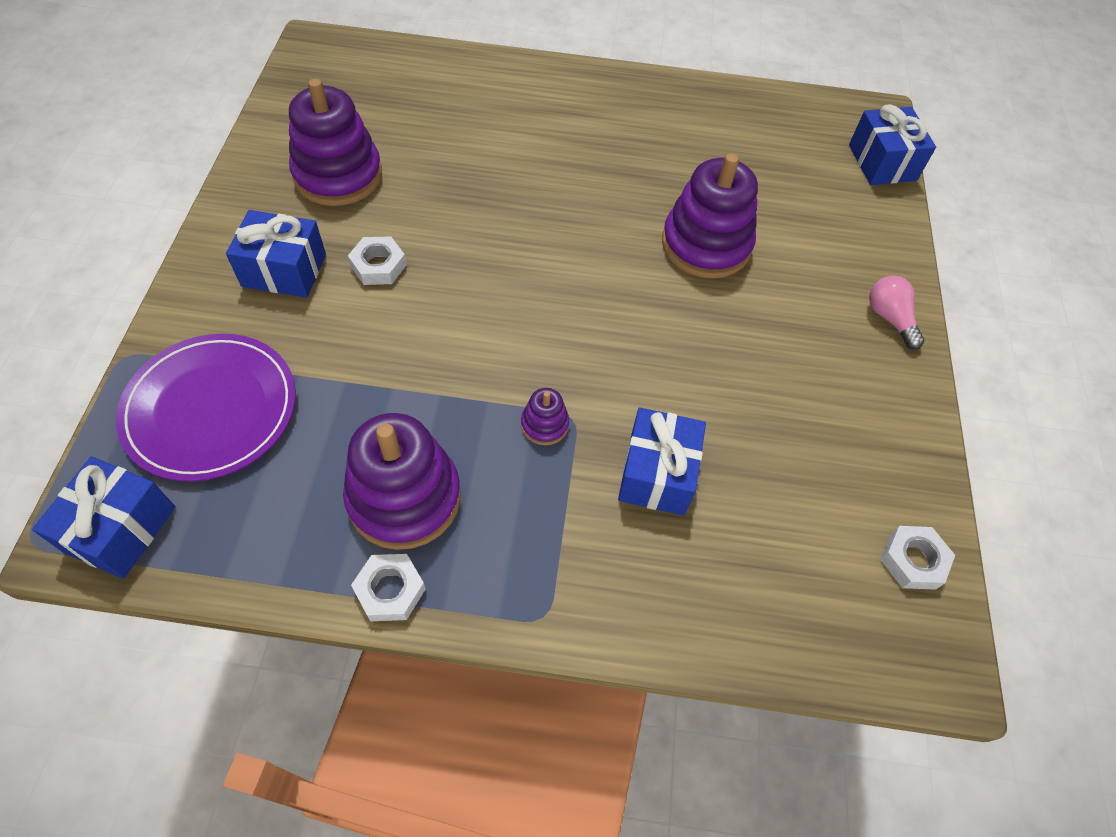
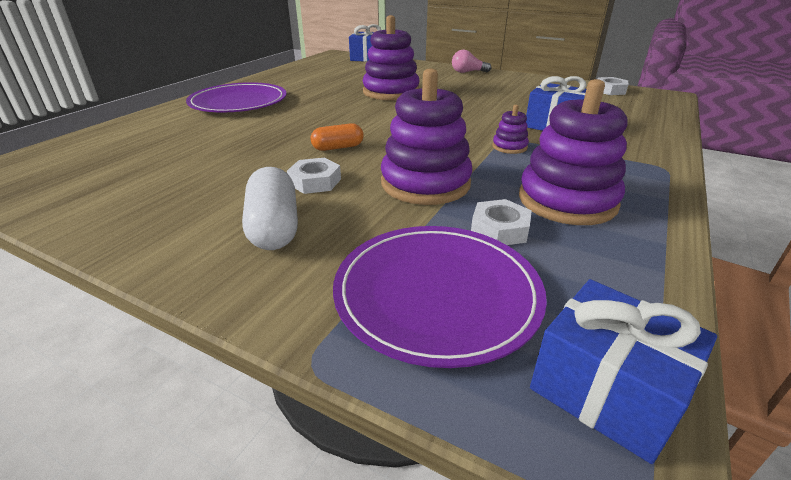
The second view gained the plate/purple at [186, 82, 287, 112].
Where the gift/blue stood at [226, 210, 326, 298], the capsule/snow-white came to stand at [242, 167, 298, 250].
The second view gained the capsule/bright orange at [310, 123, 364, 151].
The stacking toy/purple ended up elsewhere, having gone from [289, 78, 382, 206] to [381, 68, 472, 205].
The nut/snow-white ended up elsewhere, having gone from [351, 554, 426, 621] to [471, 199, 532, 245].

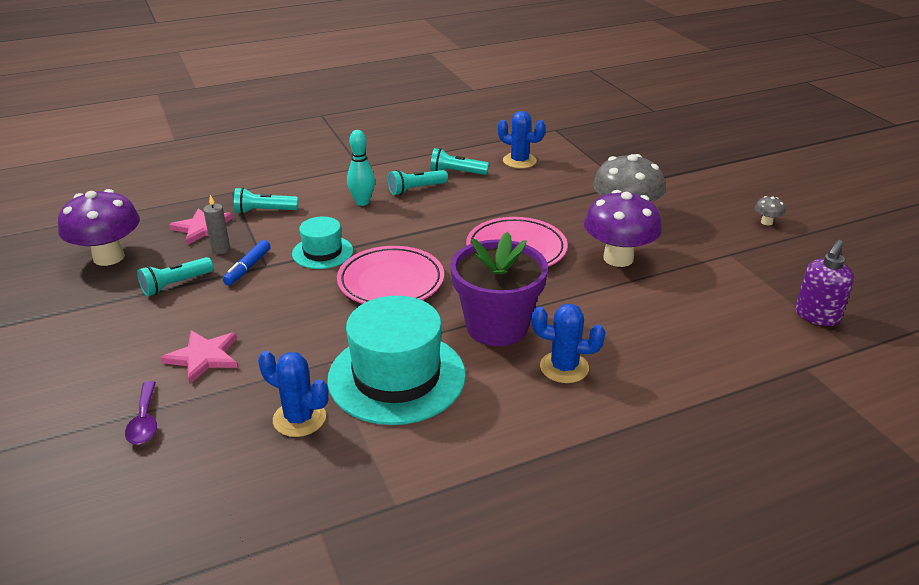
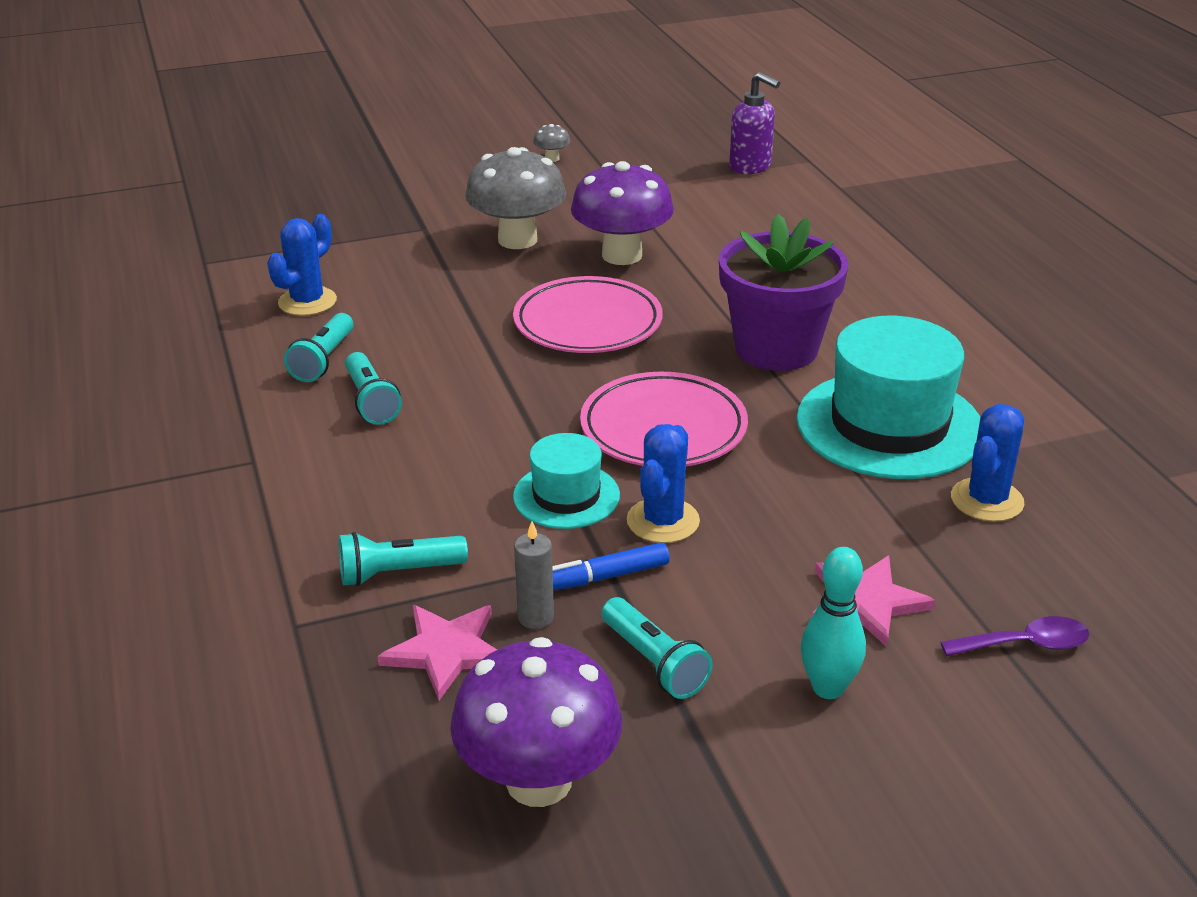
The flashlight/aqua at [234, 187, 298, 214] ended up facing another way, 75 degrees clockwise from before.
The felt pen/blue at [223, 240, 271, 285] ended up facing another way, 135 degrees clockwise from before.
The cactus/blue ended up elsewhere, having gone from [532, 304, 605, 383] to [627, 424, 700, 543].
The bowling pin/aqua ended up elsewhere, having gone from [347, 130, 375, 206] to [801, 547, 866, 699].

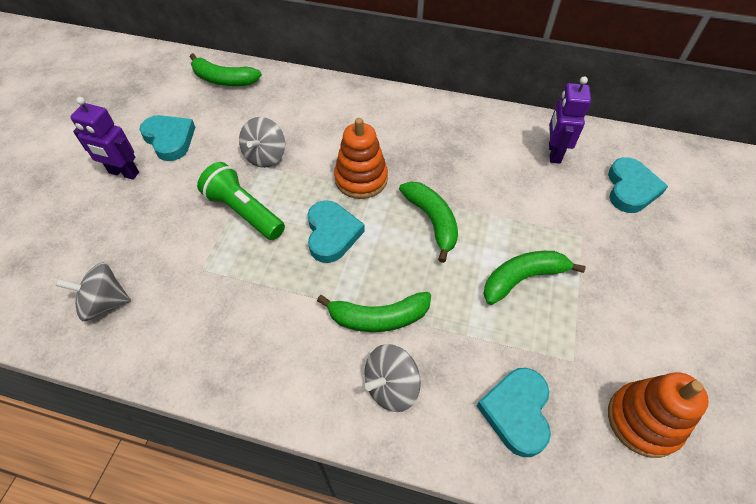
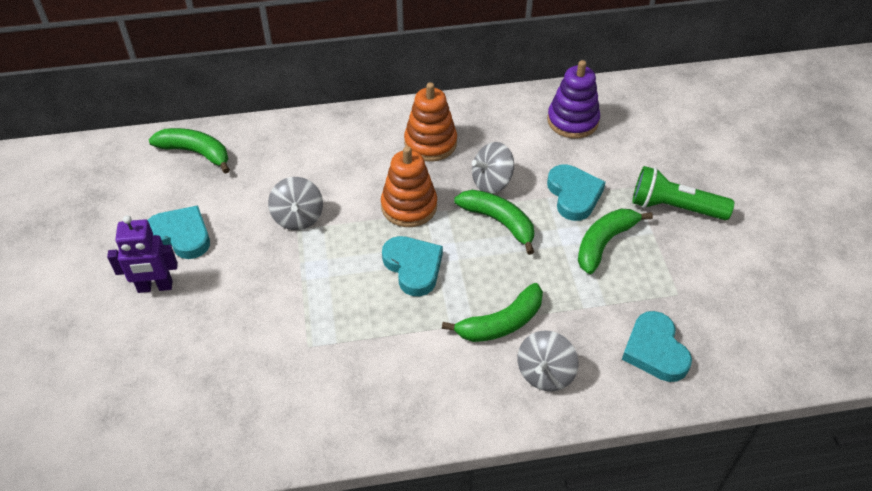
The banana/emerald at [190, 53, 262, 86] ended up facing another way, 150 degrees counterclockwise from before.
The stacking toy/bright orange ended up elsewhere, having gone from [608, 372, 709, 458] to [404, 82, 457, 162].
The whirligig/gray ended up elsewhere, having gone from [55, 262, 131, 321] to [472, 142, 514, 194].
Where the robot figure/purple stood at [549, 76, 591, 164], the stacking toy/purple came to stand at [547, 60, 600, 139].
The heart/aqua ended up elsewhere, having gone from [608, 157, 668, 213] to [547, 164, 606, 221].
The flashlight/emerald ended up elsewhere, having gone from [197, 162, 285, 240] to [632, 166, 734, 220].

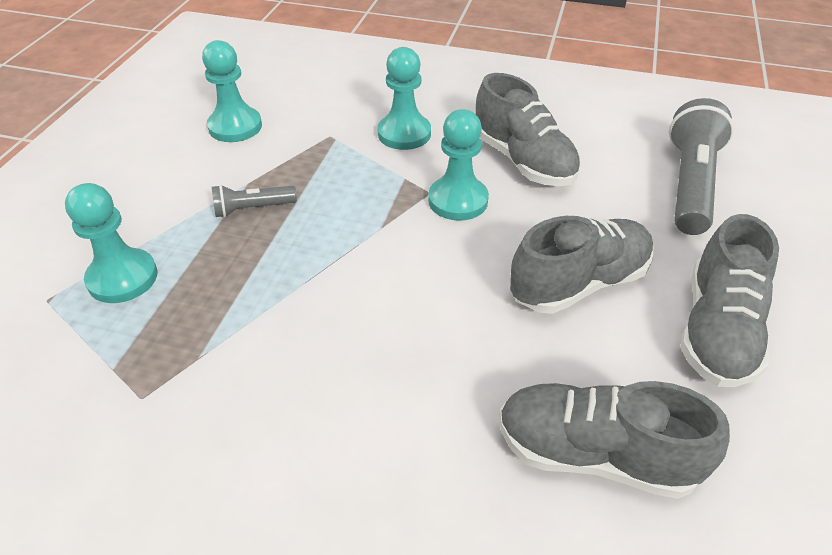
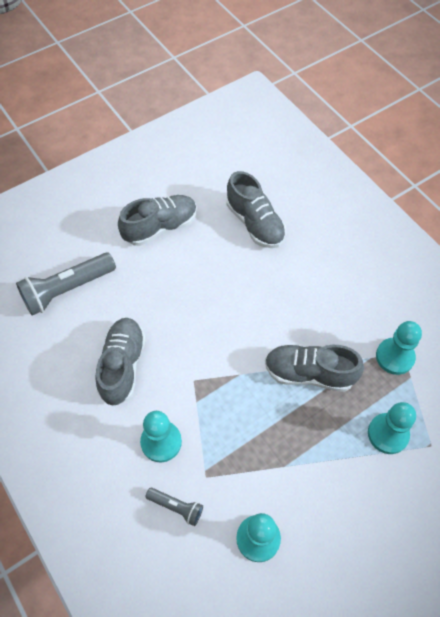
The flashlight/gray ended up elsewhere, having gone from [212, 185, 297, 218] to [145, 488, 203, 526].
The sneaker/gray ended up elsewhere, having gone from [510, 216, 653, 314] to [265, 345, 364, 392].
The chess pawn/aqua ended up elsewhere, having gone from [428, 109, 489, 221] to [376, 321, 422, 375].

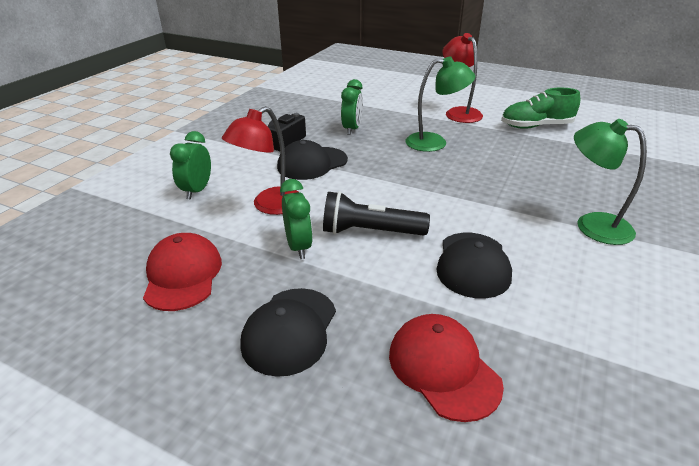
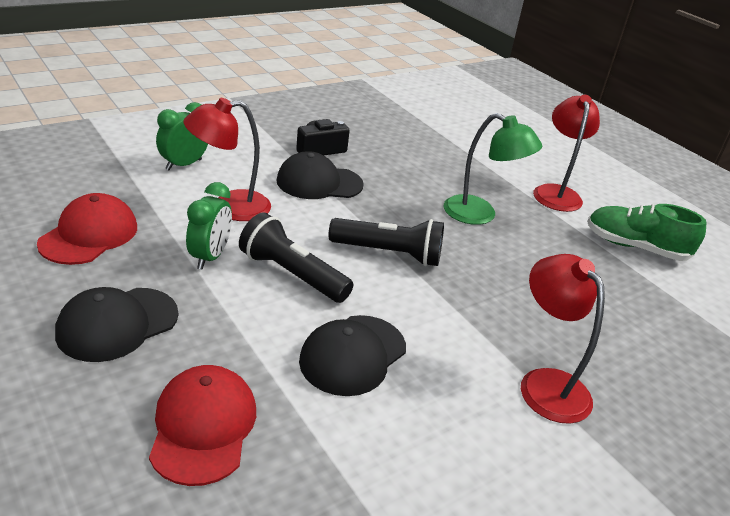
The second view gained the flashlight/black at [328, 218, 444, 266].
What was the desk lamp/emerald at [574, 119, 647, 245] turned into the desk lamp/crimson at [521, 254, 605, 424].
The second view lost the bedside clock/emerald at [341, 79, 363, 135].

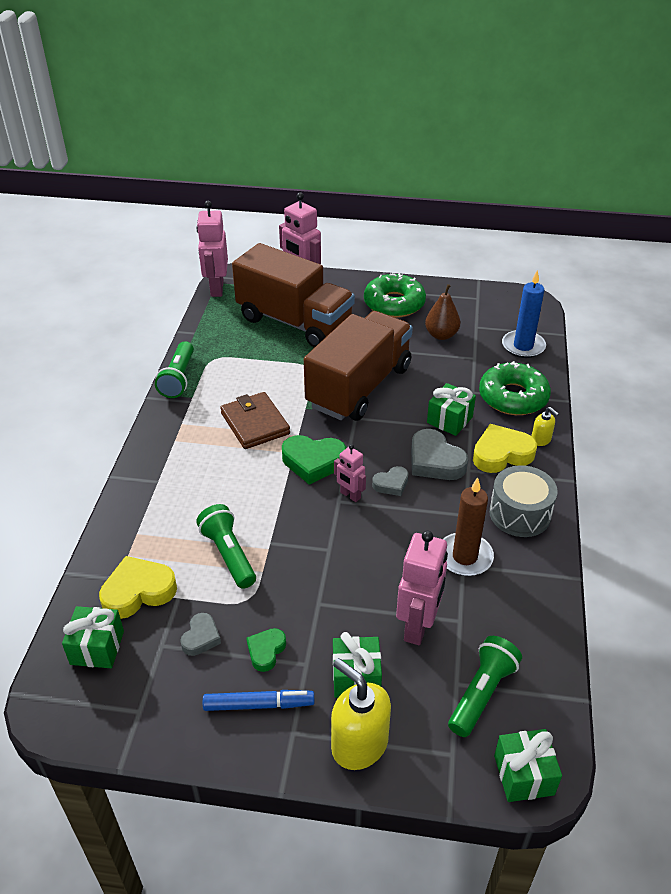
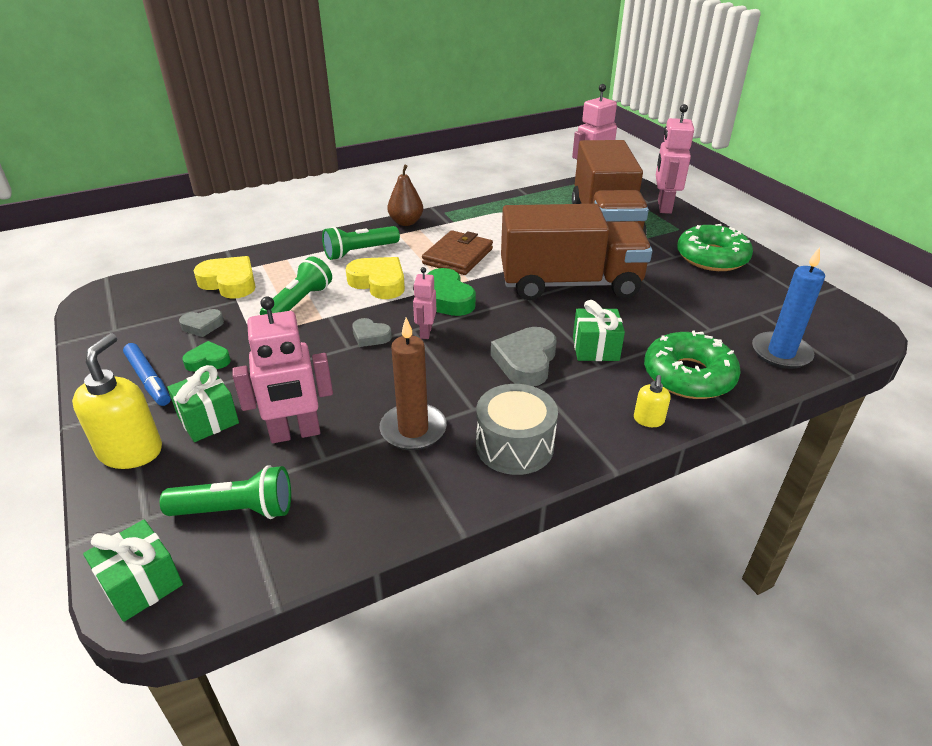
The flashlight/emerald ended up elsewhere, having gone from [155, 341, 194, 398] to [322, 226, 400, 260].
The heart/golden ended up elsewhere, having gone from [473, 424, 537, 473] to [345, 257, 405, 299].
The heart/gray ended up elsewhere, having gone from [372, 466, 408, 496] to [352, 318, 392, 347].
The pear fruit/dark brown ended up elsewhere, having gone from [425, 284, 461, 340] to [387, 165, 423, 226].
The second view lost the gift/emerald at [62, 606, 124, 668].

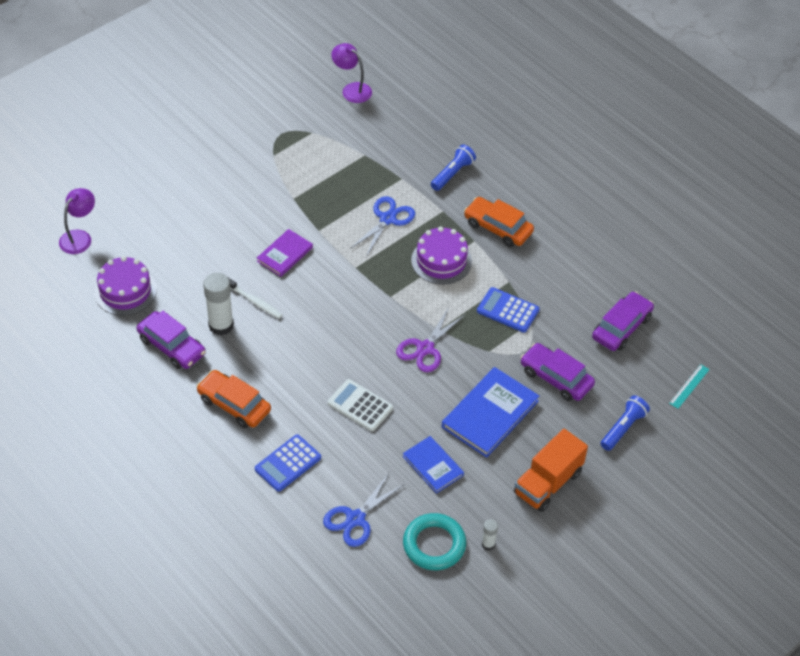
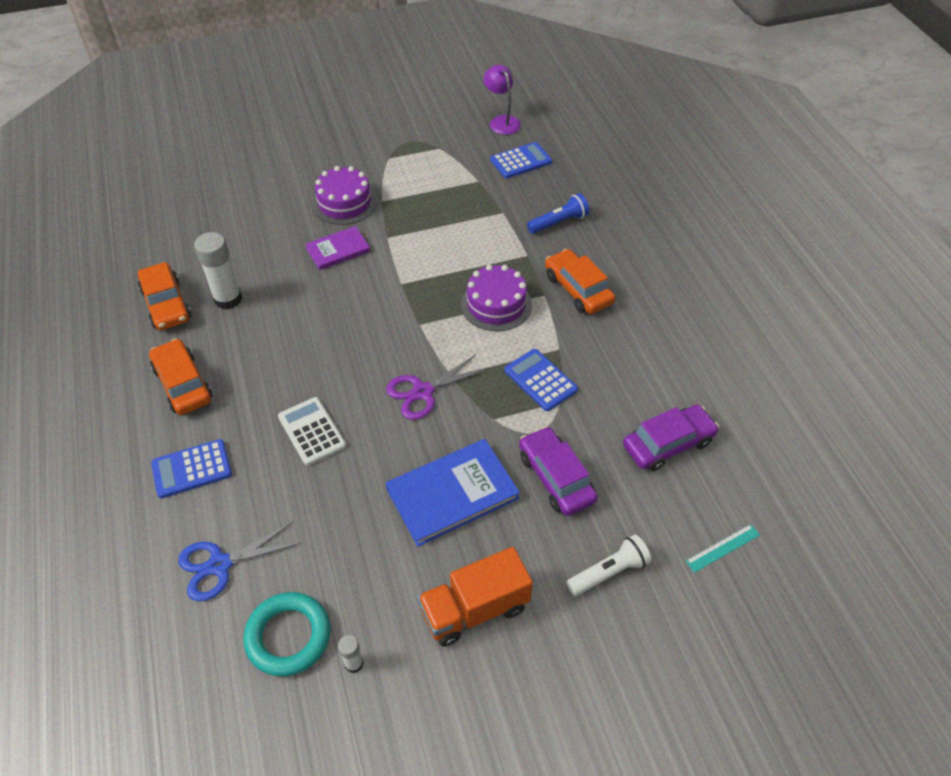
What was the automobile/purple at [137, 311, 206, 369] turned into the automobile/bright orange at [138, 262, 191, 330].
The cake/purple ended up elsewhere, having gone from [94, 256, 157, 316] to [312, 166, 377, 225].
The second view gained the calculator/blue at [490, 142, 552, 178].
What was the flashlight/blue at [601, 395, 650, 451] turned into the flashlight/snow-white at [566, 534, 652, 596].
The second view lost the desk lamp/purple at [59, 188, 95, 254].
The second view lost the tooth brush/snow-white at [228, 278, 282, 319].
The second view lost the pair of scissors/blue at [350, 196, 415, 257].
The second view lost the book/blue at [403, 436, 464, 494].

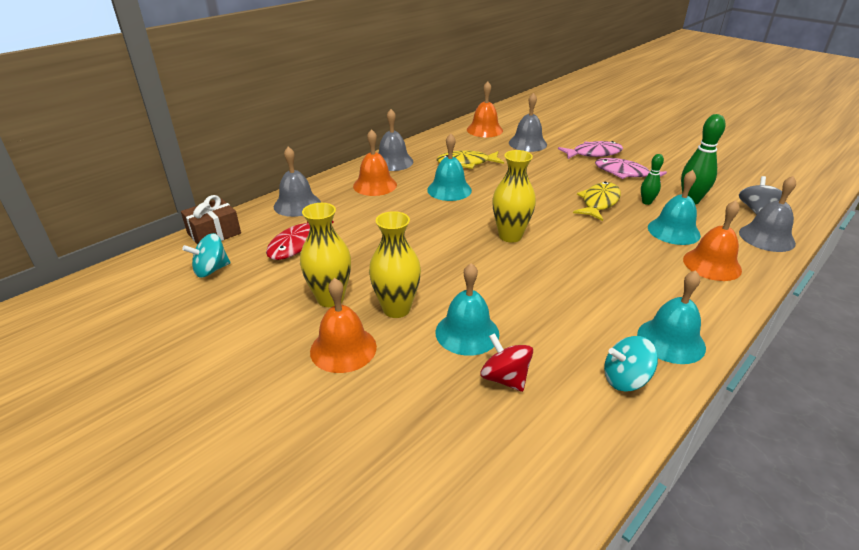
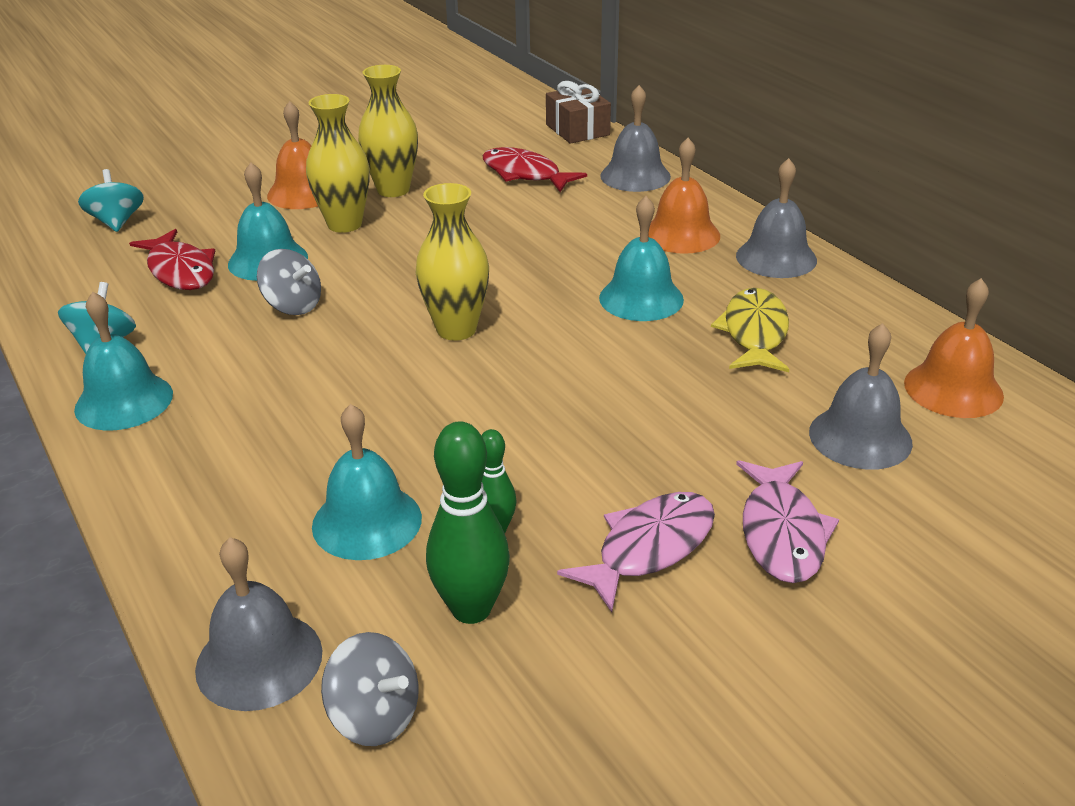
The whirligig/aqua ended up elsewhere, having gone from [182, 233, 230, 278] to [78, 169, 144, 232].
Where the whirligig/crimson stood at [480, 333, 533, 392], the fish/crimson came to stand at [129, 229, 215, 290].
The second view gained the whirligig/gray at [257, 249, 321, 315].
The second view lost the fish/golden at [573, 182, 621, 221].
The second view lost the bell/bright orange at [683, 200, 742, 281].

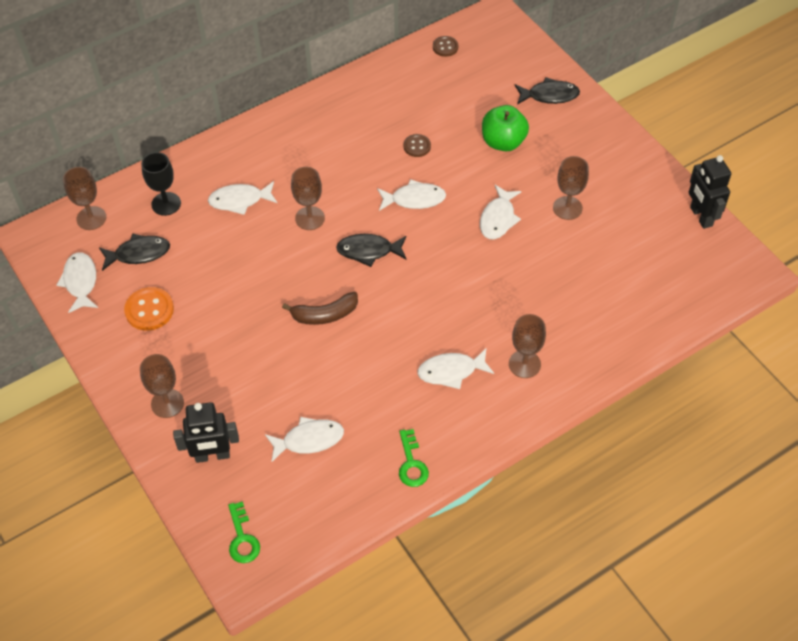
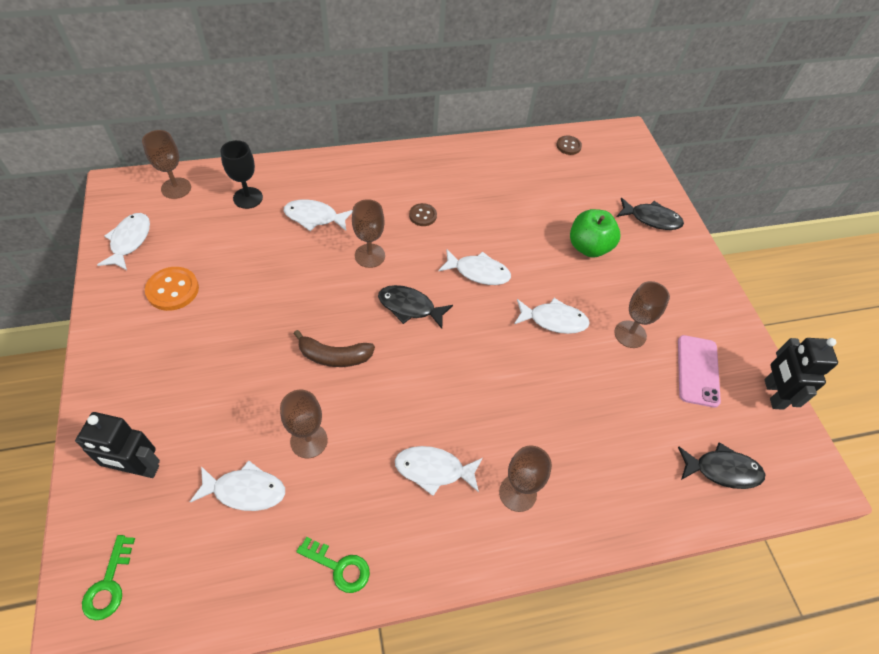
The chalice/dark brown ended up elsewhere, having gone from [140, 354, 184, 418] to [280, 390, 328, 458].
The key/emerald at [399, 429, 429, 487] ended up facing another way, 75 degrees counterclockwise from before.
The button/dark brown ended up elsewhere, having gone from [404, 134, 431, 157] to [409, 203, 437, 226].
The fish/snow-white at [480, 185, 522, 239] ended up facing another way, 120 degrees counterclockwise from before.
The second view gained the phone/pink at [678, 335, 721, 408].
The fish/black ended up elsewhere, having gone from [99, 234, 170, 271] to [678, 442, 765, 489].

